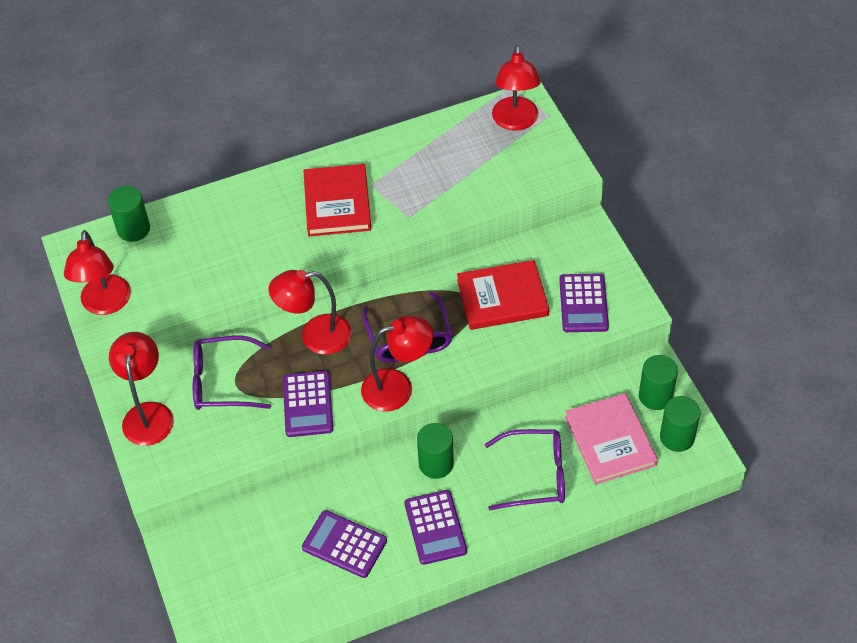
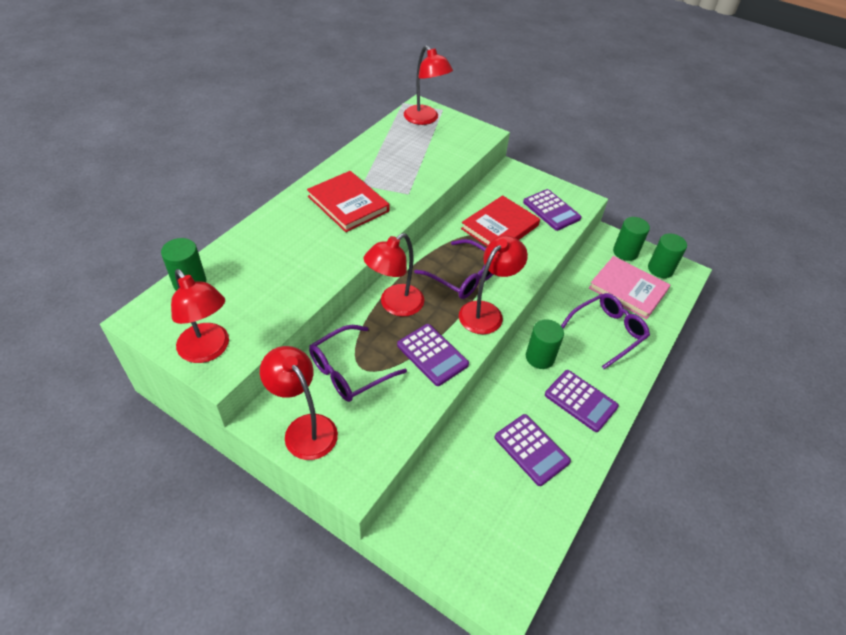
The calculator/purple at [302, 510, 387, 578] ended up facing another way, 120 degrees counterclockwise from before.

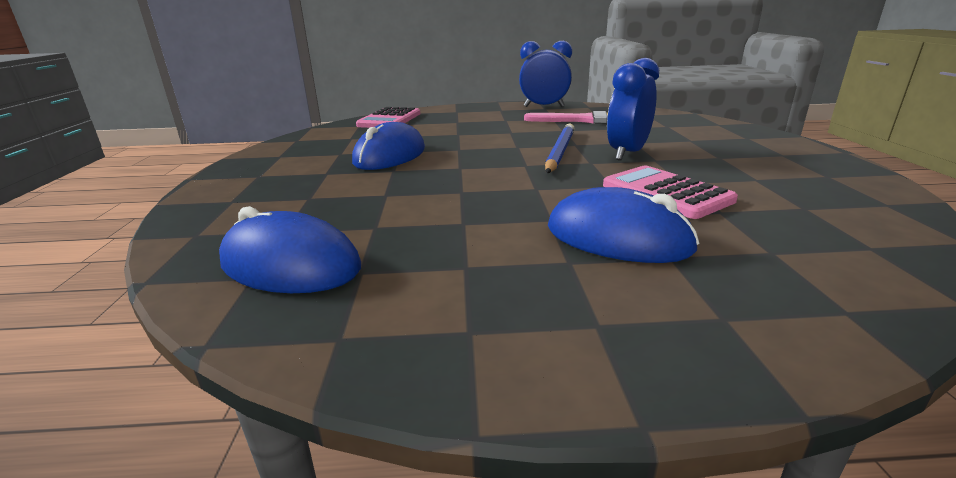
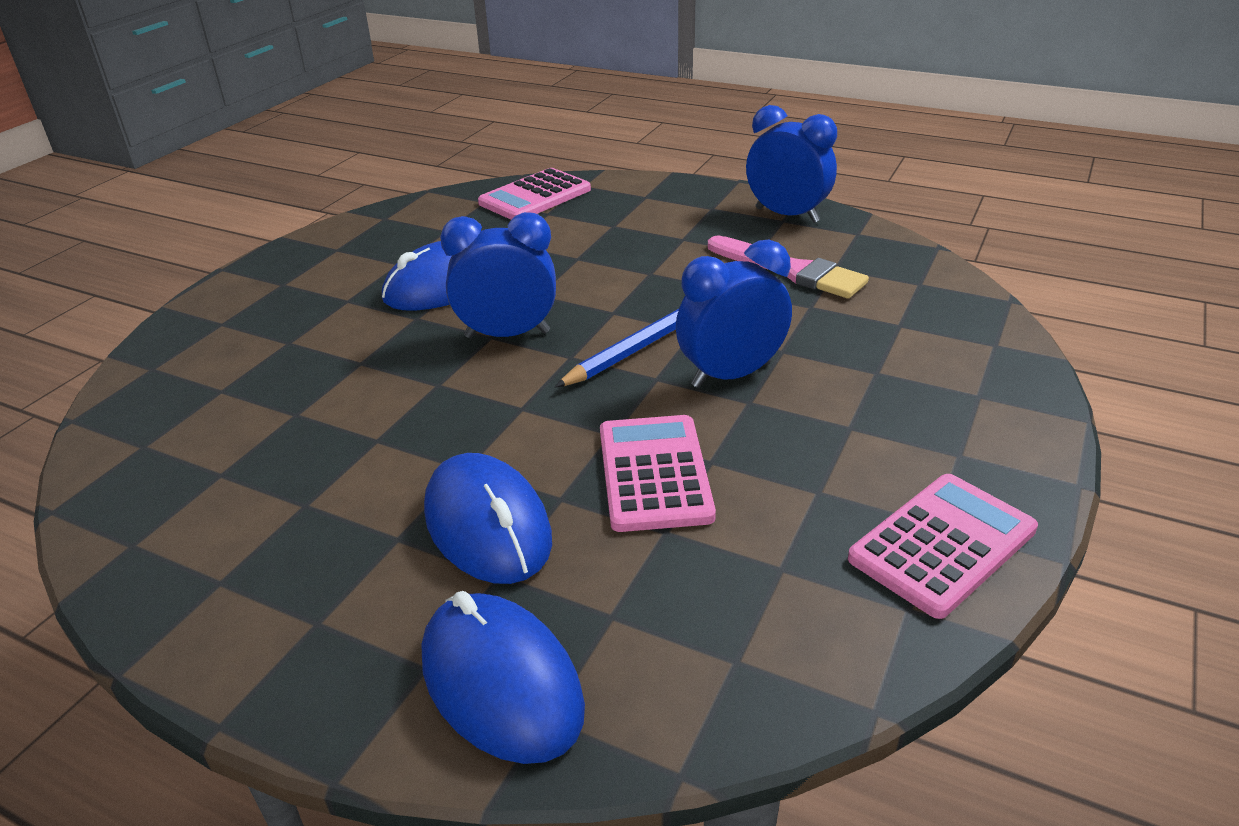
The PC mouse/blue ended up elsewhere, having gone from [219, 206, 361, 293] to [422, 591, 585, 764].
The second view gained the bedside clock/blue at [440, 212, 556, 338].
The second view gained the calculator/pink at [848, 474, 1038, 619].

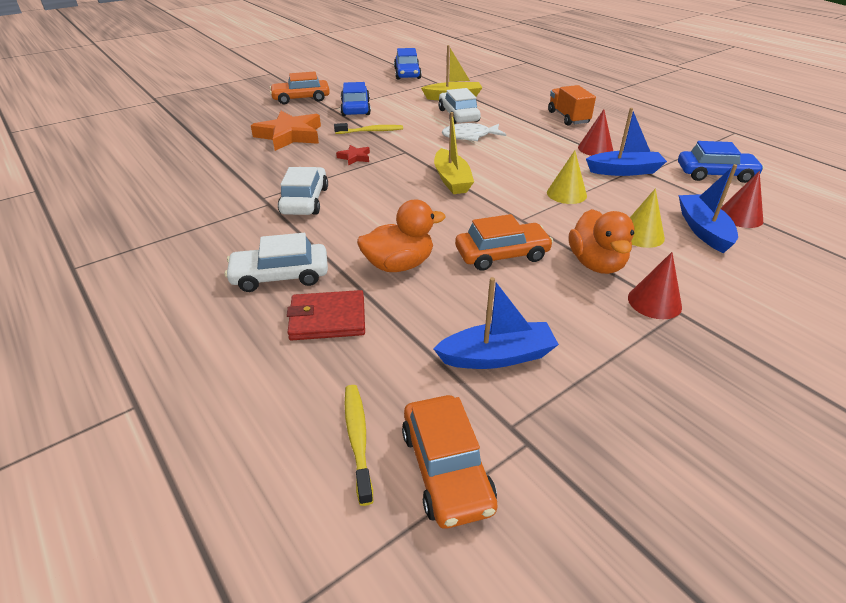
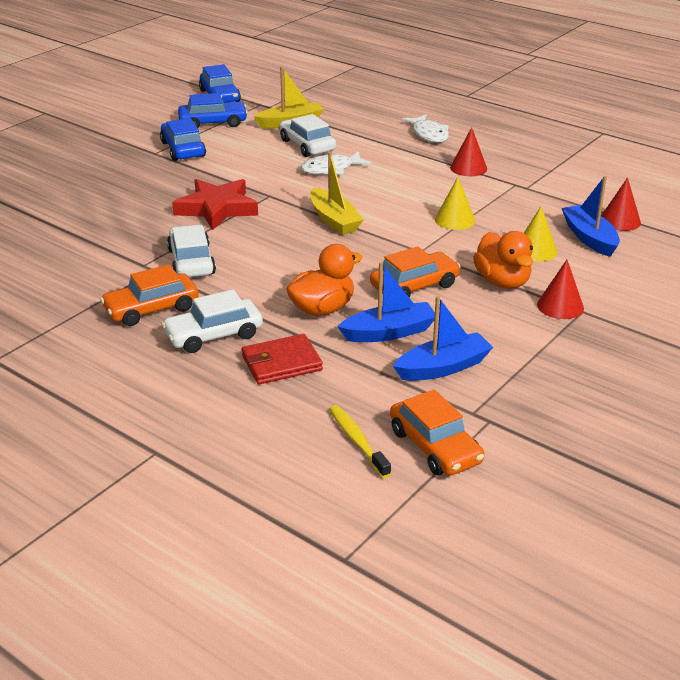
The automobile/bright orange ended up elsewhere, having gone from [270, 72, 330, 104] to [100, 264, 199, 326].
The size of the star shape/crimson at [336, 145, 370, 166] changed by a factor of 2.18.
The automobile/blue ended up elsewhere, having gone from [678, 141, 764, 183] to [178, 93, 248, 128].
The toy boat/blue ended up elsewhere, having gone from [586, 108, 667, 176] to [338, 262, 435, 342].
Where the toy truck/bright orange stood at [548, 85, 596, 126], the fish/snow-white came to stand at [402, 114, 449, 143].
The second view lost the star shape/bright orange at [251, 111, 321, 151].
The second view lost the tooth brush/golden at [334, 123, 403, 134].

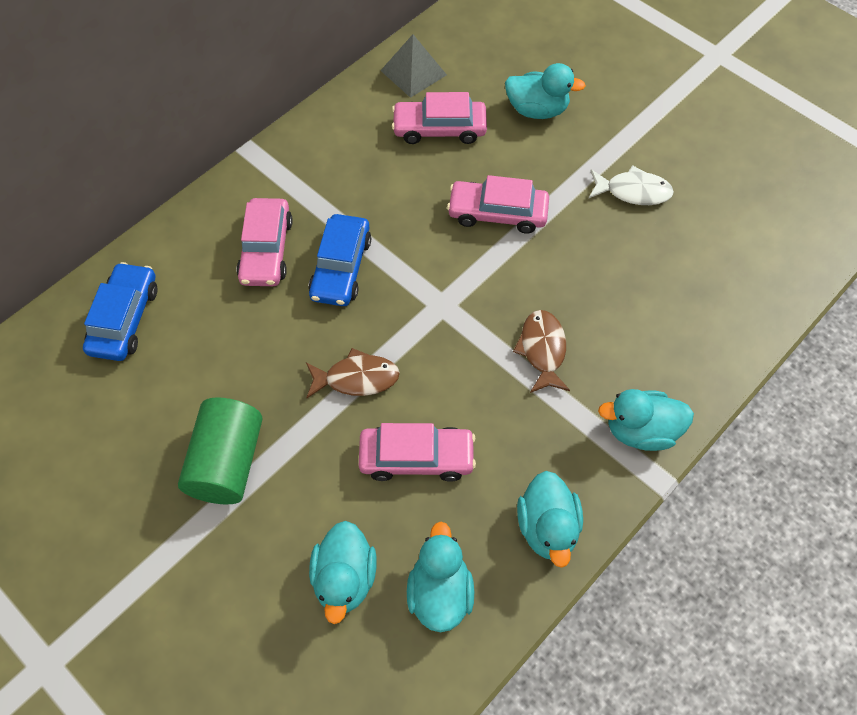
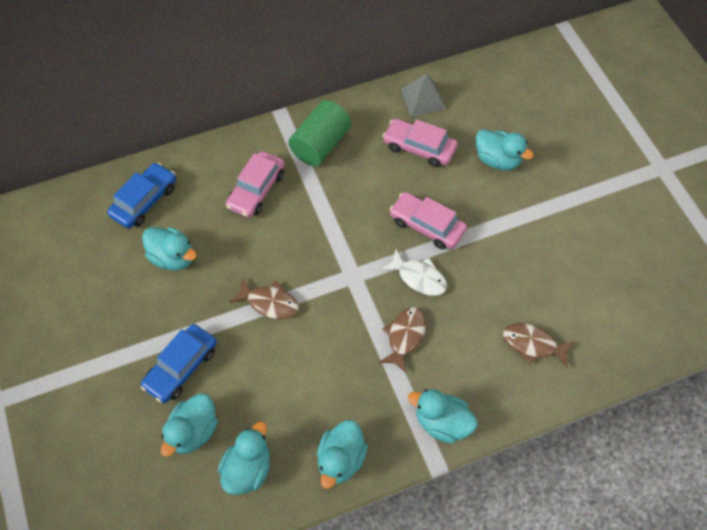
The automobile/blue ended up elsewhere, having gone from [308, 214, 371, 306] to [141, 324, 217, 403].
The second view gained the toy duck/aqua at [142, 227, 197, 271].
The cylinder/emerald ended up elsewhere, having gone from [178, 397, 263, 504] to [288, 100, 351, 166].
The fish/snow-white ended up elsewhere, having gone from [588, 165, 674, 205] to [381, 250, 447, 296].
The second view gained the fish/dark brown at [503, 323, 575, 368].
The second view lost the automobile/pink at [359, 423, 476, 482].

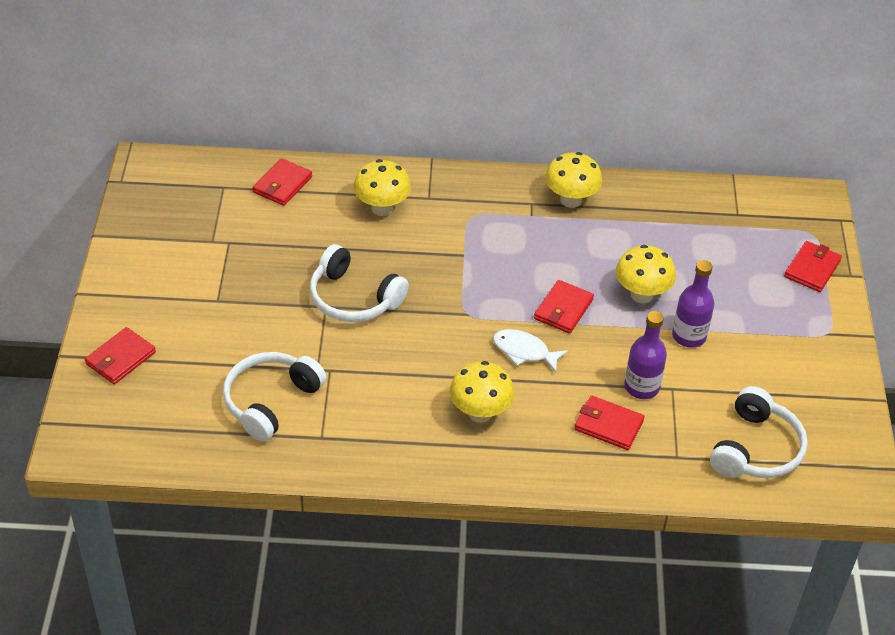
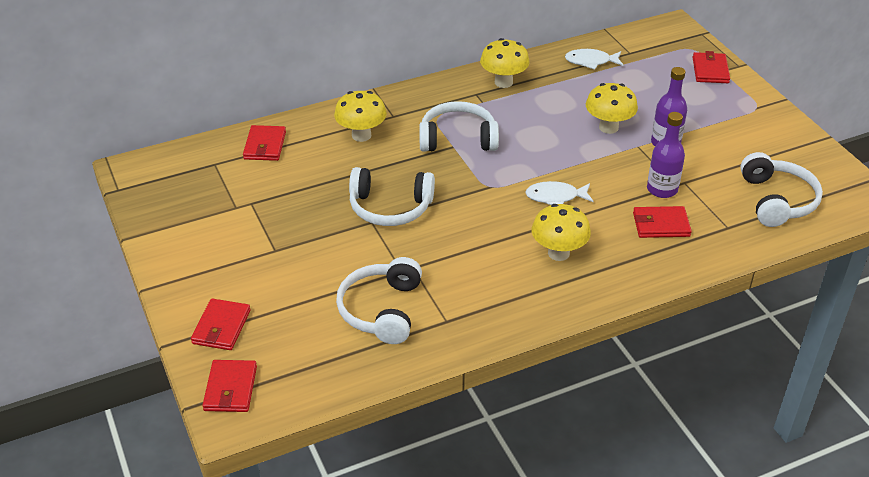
The wallet/crimson ended up elsewhere, having gone from [534, 280, 594, 334] to [202, 360, 257, 412].
The second view gained the over-ear headphones/snow-white at [419, 101, 499, 152].
The second view gained the fish/snow-white at [565, 49, 623, 70].

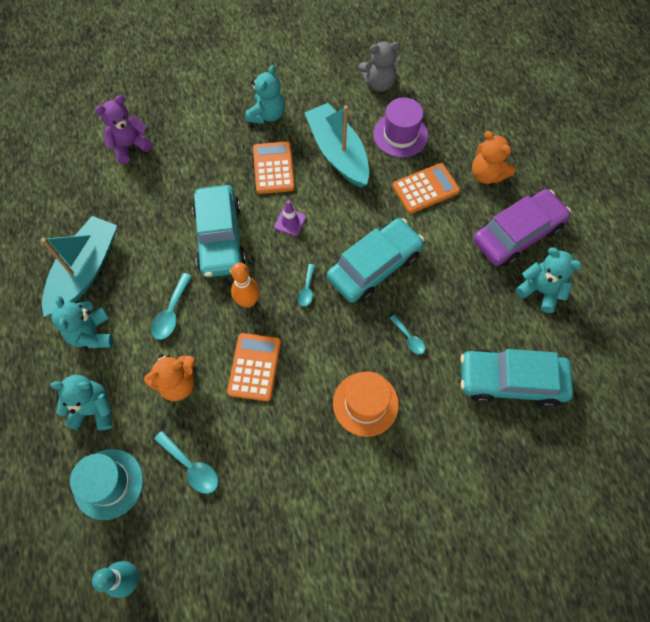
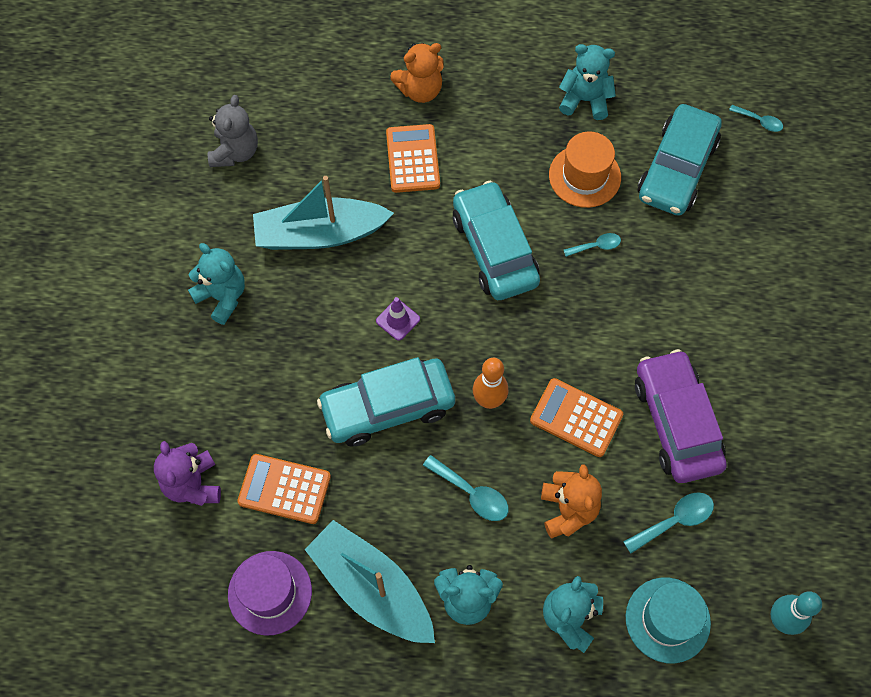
The tall hat/purple ended up elsewhere, having gone from [373, 97, 428, 157] to [228, 551, 312, 636].
The calculator/bright orange ended up elsewhere, having gone from [253, 141, 295, 194] to [237, 454, 331, 524].
The automobile/aqua at [192, 185, 246, 277] ended up facing another way, 150 degrees clockwise from before.
The tall hat/bright orange ended up elsewhere, having gone from [333, 371, 399, 437] to [549, 131, 621, 208].
The stuffed bear/aqua at [516, 247, 582, 313] ended up facing another way, 45 degrees clockwise from before.
The automobile/purple ended up elsewhere, having gone from [473, 189, 571, 267] to [635, 349, 727, 483].
The tablespoon/aqua ended up elsewhere, having gone from [298, 264, 315, 307] to [729, 105, 783, 132].

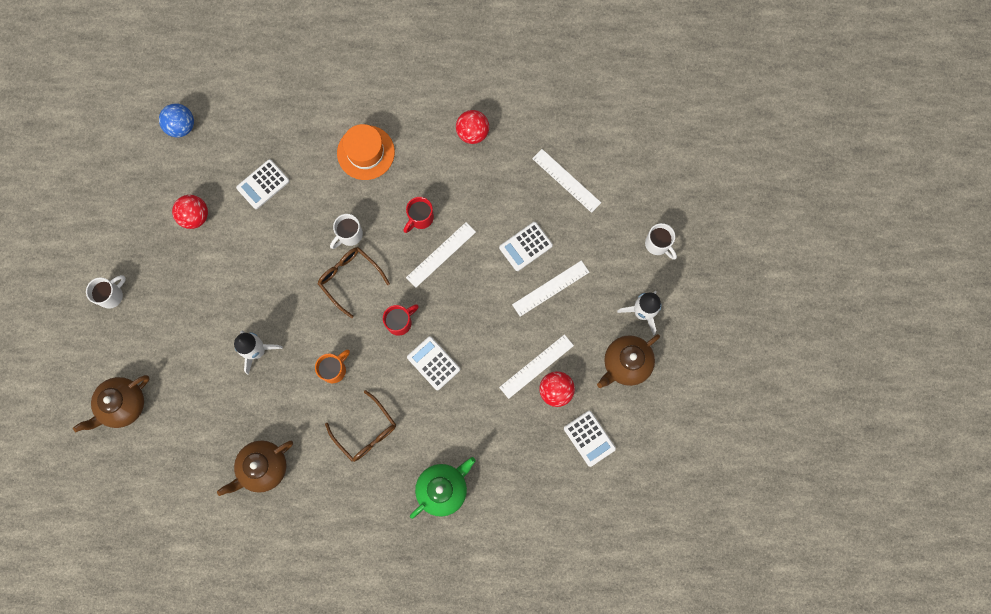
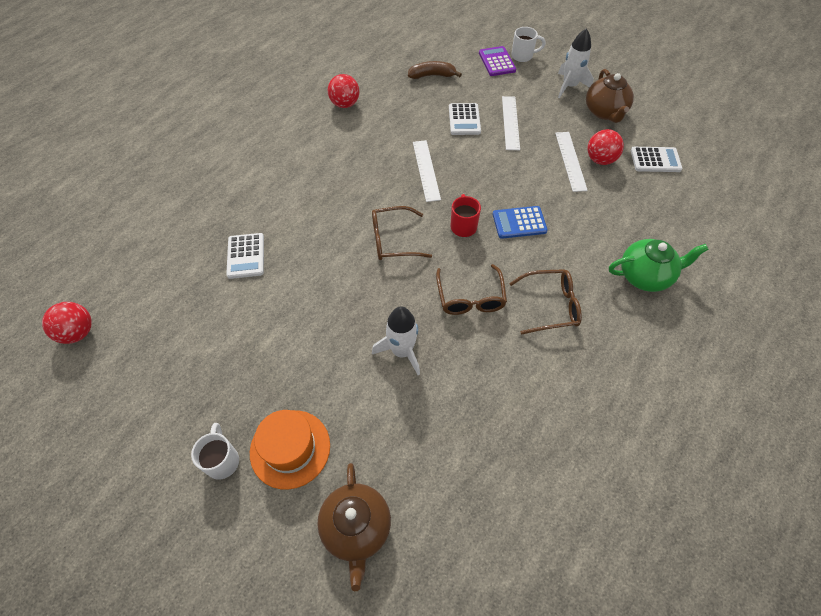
The play ball/crimson ended up elsewhere, having gone from [172, 195, 208, 229] to [42, 302, 92, 344].
The tall hat/bright orange ended up elsewhere, having gone from [337, 124, 395, 180] to [250, 410, 330, 490].
Where the ruler/snow-white stood at [532, 149, 601, 213], the banana/dark brown came to stand at [408, 61, 462, 79].
Where the tea mug/bright orange stood at [315, 350, 350, 383], the spectacles/dark brown came to stand at [436, 264, 507, 315].
The second view gained the calculator/purple at [479, 46, 516, 76].
What was the calculator/snow-white at [407, 336, 460, 390] turned into the calculator/blue at [493, 206, 548, 239].
The tea pot/emerald at [410, 457, 476, 519] ended up facing another way, 90 degrees clockwise from before.
The second view lost the play ball/blue at [159, 103, 194, 137].
The second view lost the tea pot/dark brown at [217, 441, 293, 496].
The second view lost the tea mug/snow-white at [330, 214, 363, 249].
The second view lost the tea mug/crimson at [403, 197, 434, 233].

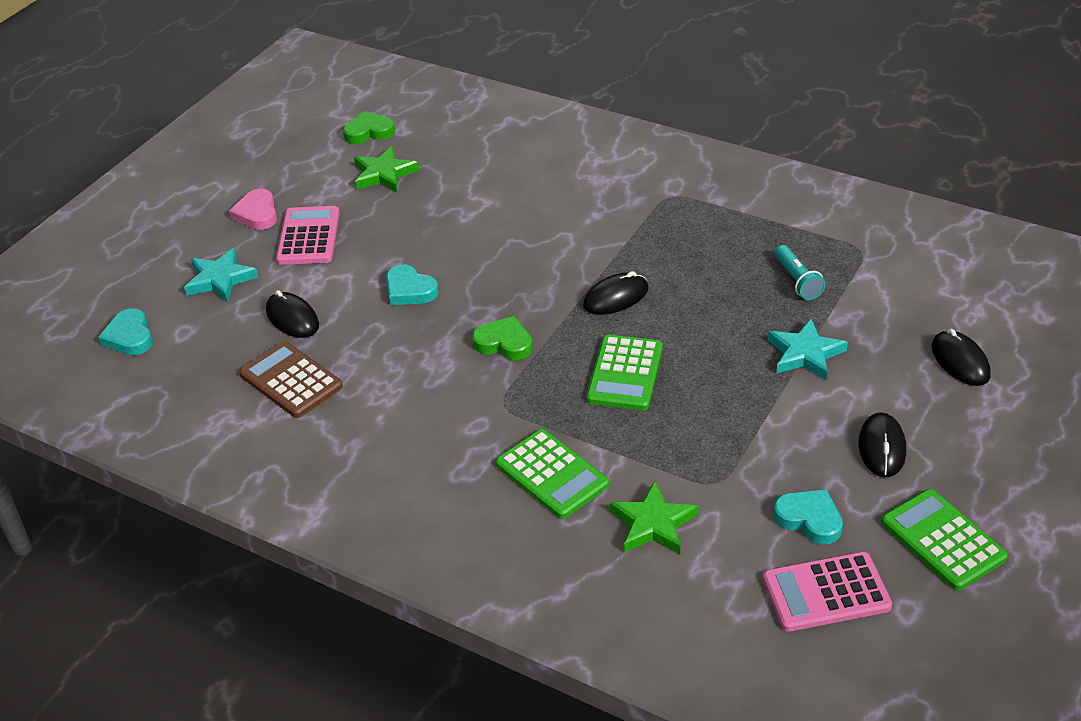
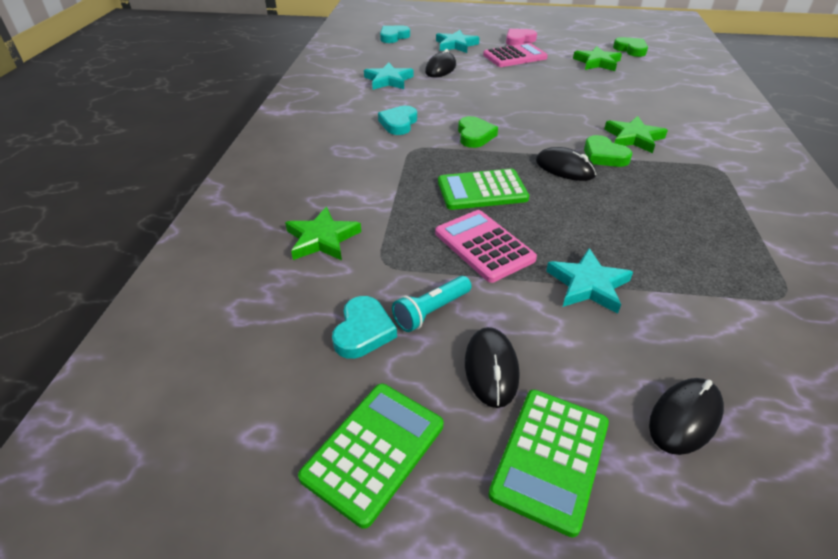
Where the calculator/dark brown stood at [239, 341, 343, 418], the star shape/aqua came to stand at [364, 62, 414, 90].
The heart/aqua ended up elsewhere, having gone from [386, 264, 439, 305] to [378, 106, 417, 135].
The flashlight/aqua ended up elsewhere, having gone from [775, 245, 826, 300] to [392, 276, 472, 332].
The calculator/pink ended up elsewhere, having gone from [763, 552, 892, 632] to [435, 210, 537, 283].
The PC mouse/black at [858, 412, 906, 477] ended up facing another way, 75 degrees counterclockwise from before.
The calculator/emerald ended up elsewhere, having gone from [496, 429, 609, 519] to [488, 390, 609, 537].
The second view gained the heart/emerald at [584, 135, 632, 167].
The second view gained the star shape/emerald at [604, 116, 668, 153].

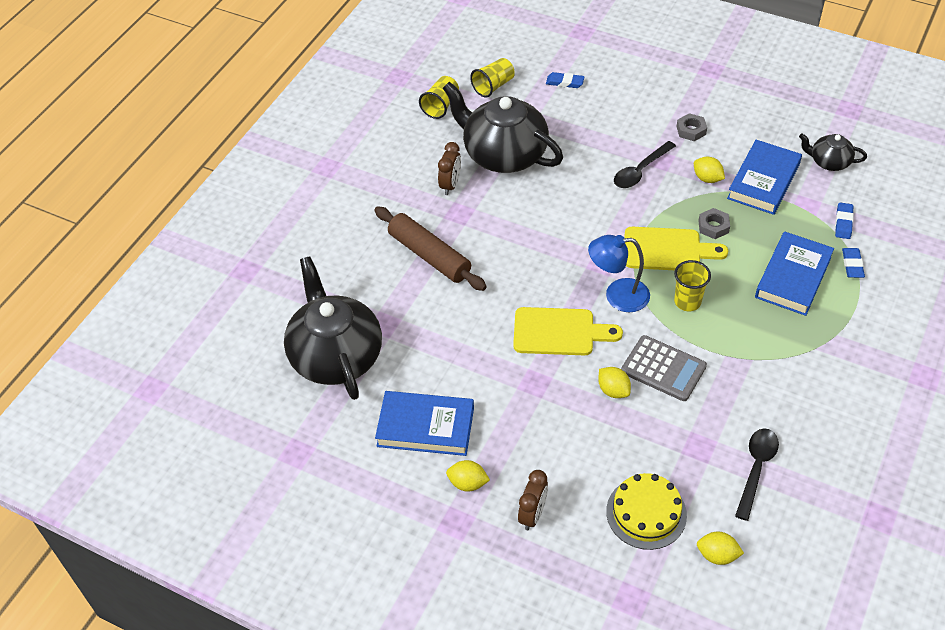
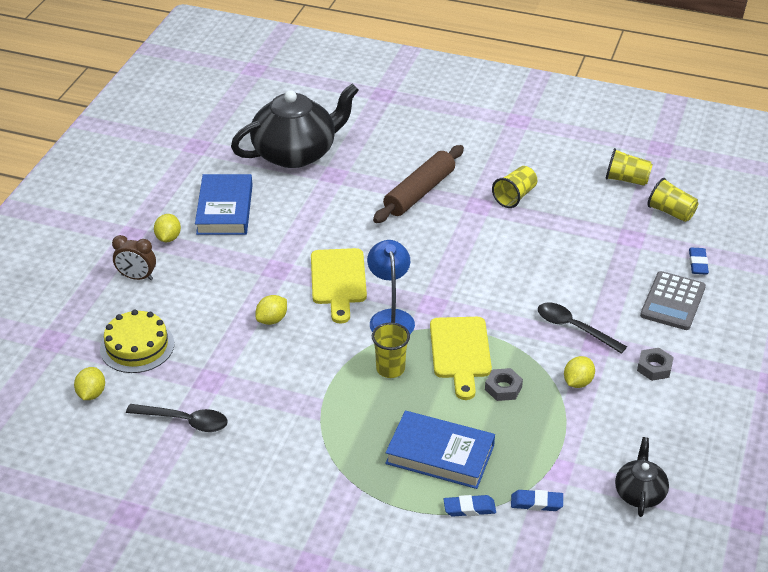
Where the bedside clock/dark brown stood at [438, 142, 461, 195], the tumbler/golden came to stand at [492, 166, 537, 208].
The calculator/gray ended up elsewhere, having gone from [621, 335, 707, 401] to [640, 271, 706, 330].
The second view lost the tea pot/black at [443, 82, 563, 173].
The second view lost the book/blue at [727, 140, 802, 215].

